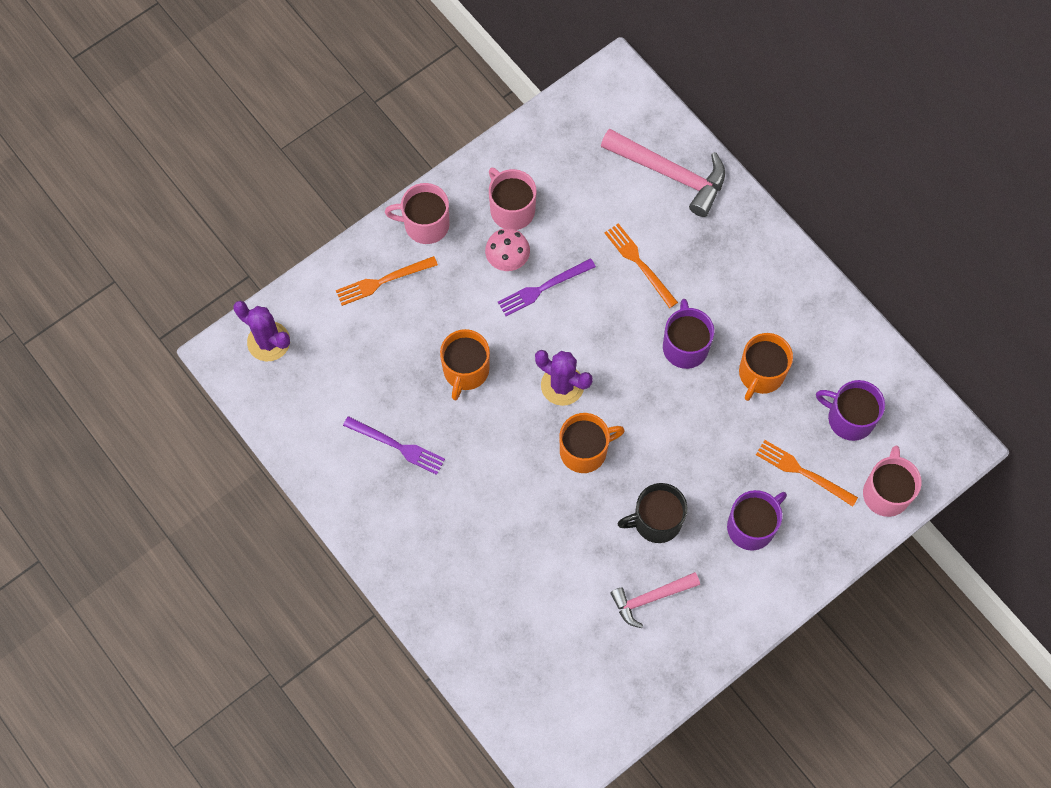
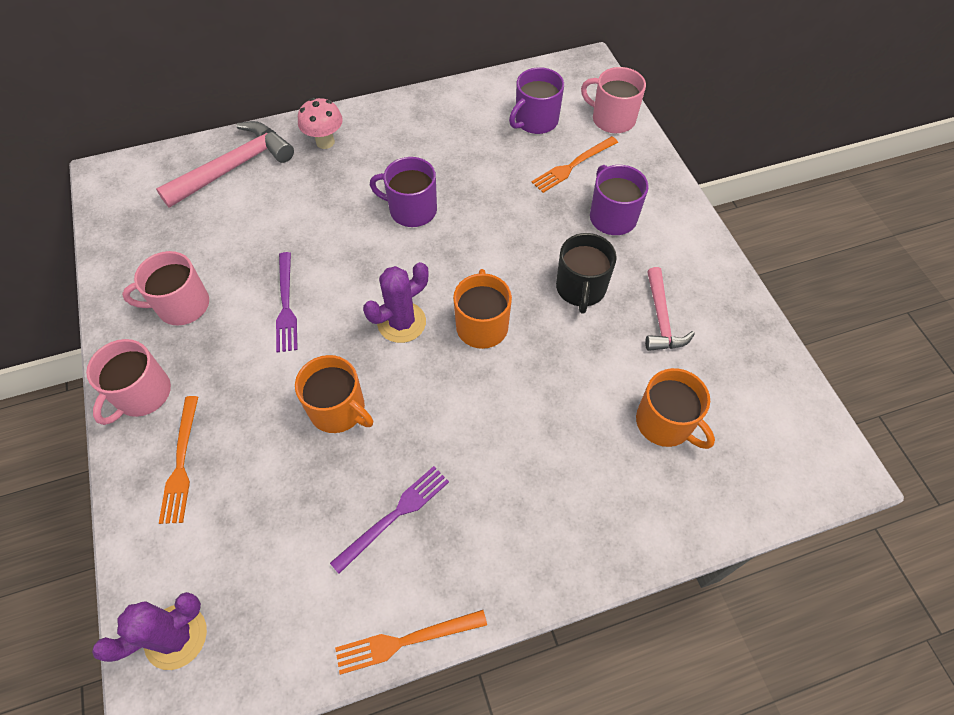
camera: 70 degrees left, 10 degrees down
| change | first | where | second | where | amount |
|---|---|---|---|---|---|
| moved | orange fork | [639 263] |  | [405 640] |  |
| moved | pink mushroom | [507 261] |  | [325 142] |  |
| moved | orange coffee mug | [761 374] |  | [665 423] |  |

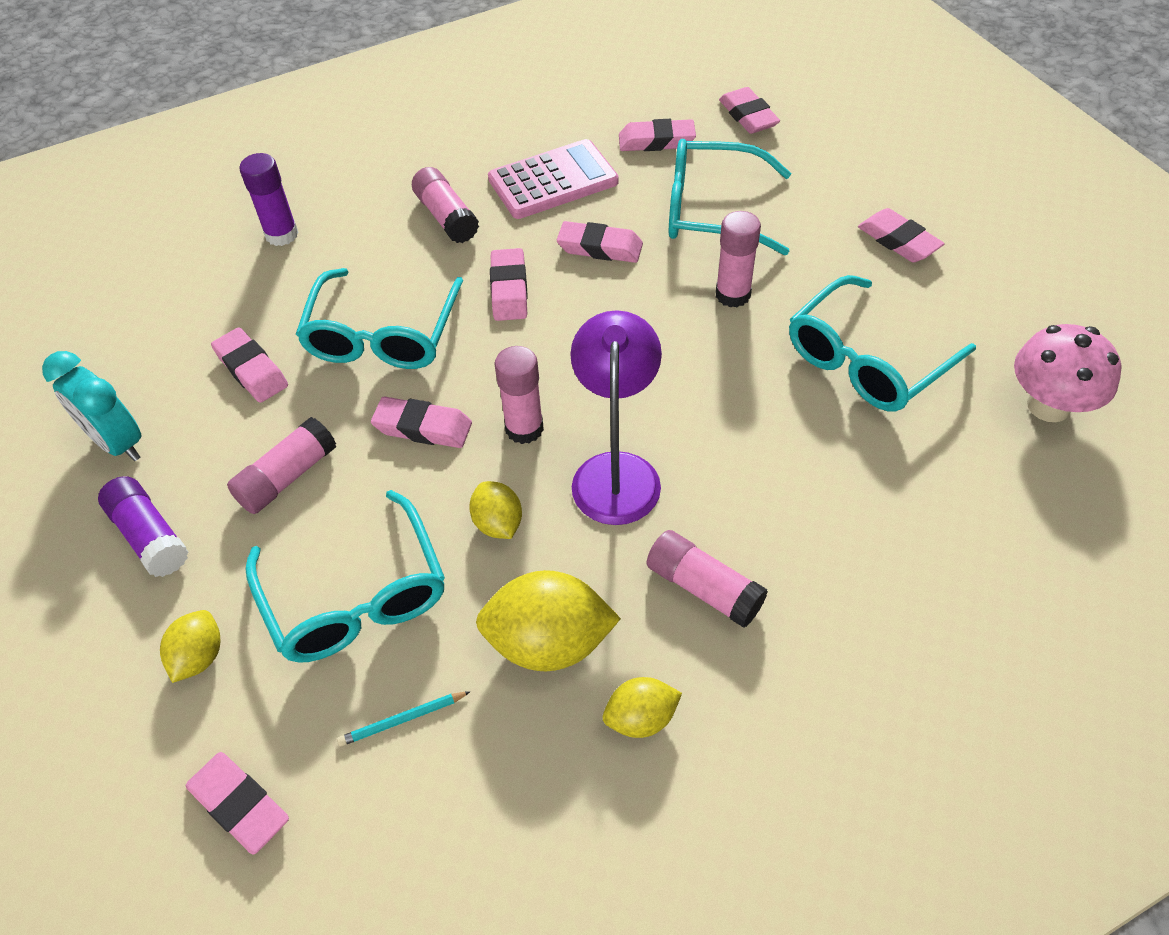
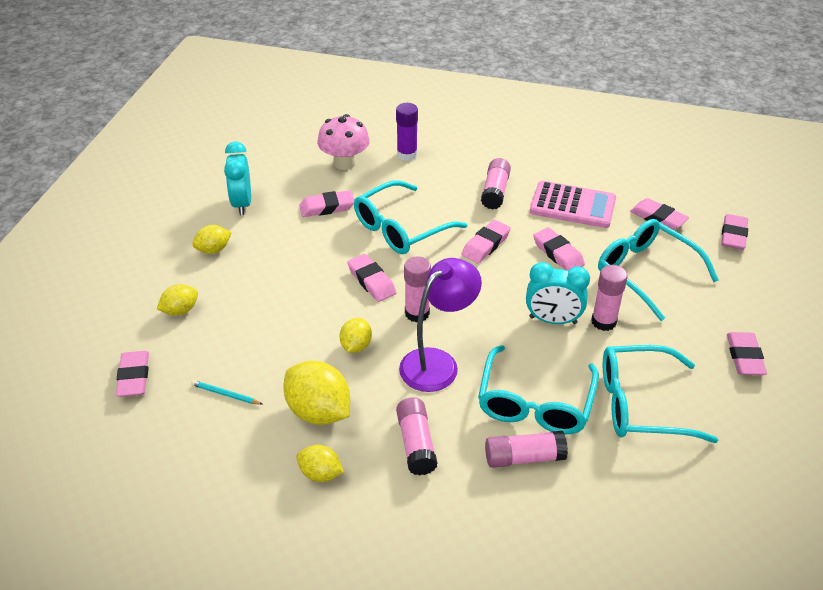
camera: 40 degrees right, 10 degrees down
| change | first | where | second | where | amount |
|---|---|---|---|---|---|
| moved | pink mushroom | [1048 406] |  | [344 163] |  |
| turned | pink eraser | [251 370] |  | [327 207] | 75 degrees clockwise |
| moved | pink glue | [287 477] |  | [524 457] |  |
| replaced | royal purple glue | [150 536] | bright yellow toy lemon | [213 250] |  |
| moved | turquoise glasses | [355 596] |  | [535 403] |  |
| added |  |  | turquoise alarm clock | [553 320] |  |

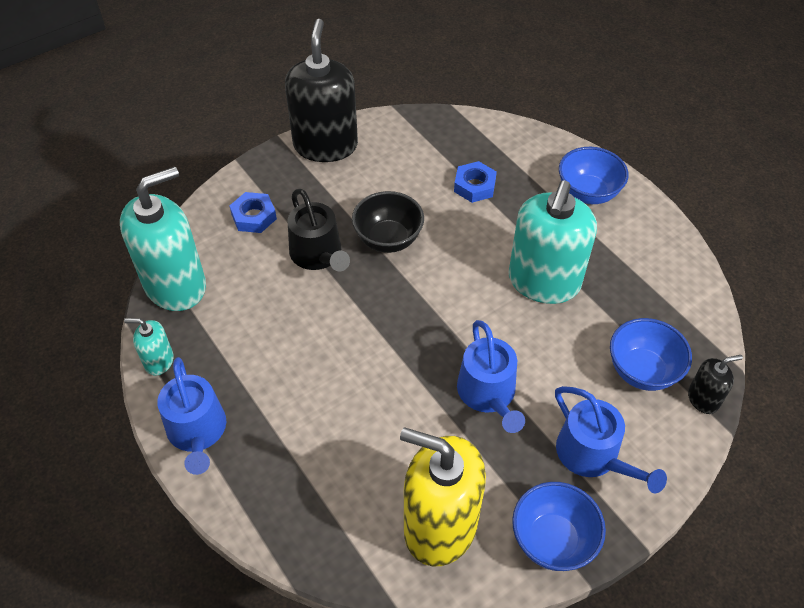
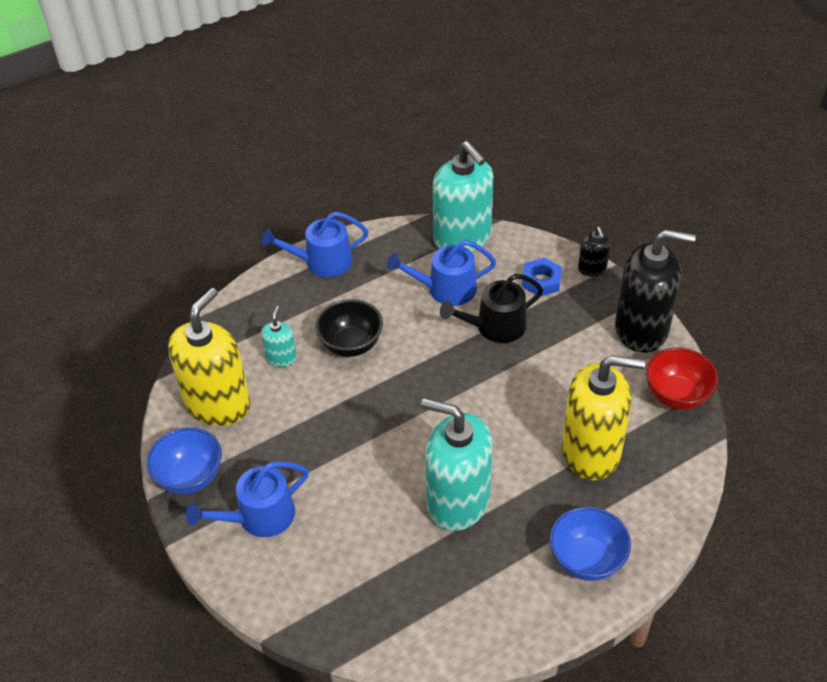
camera: 95 degrees right, 5 degrees down
| change | first | where | second | where | amount |
|---|---|---|---|---|---|
| replaced | royal blue hex nut | [474 186] | bright yellow pump bottle | [591 452] |  |
| moved | ebony bowl | [388 239] |  | [351 345] |  |
| moved | turquoise pump bottle | [159 361] |  | [281 358] |  |
| removed | royal blue bowl | [642 371] |  |  |  |
| moved | royal blue watering pot | [488 394] |  | [446 289] |  |
| moved | ebony pump bottle | [703 399] |  | [592 269] |  |
| added |  |  | crimson bowl | [676 395] |  |

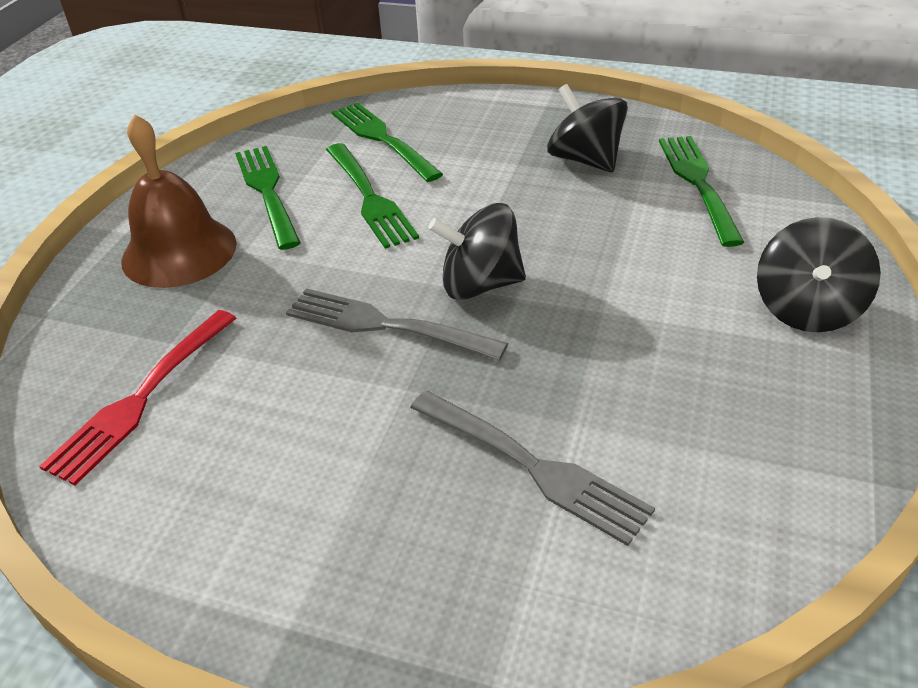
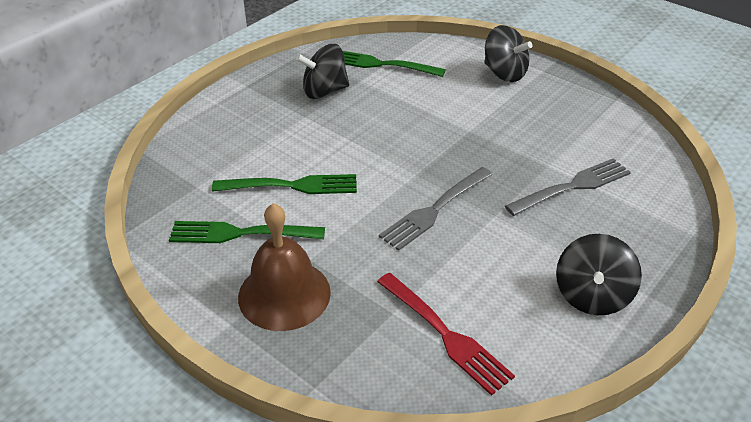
camera: 70 degrees left, 0 degrees up
| change | first | where | second | where | amount |
|---|---|---|---|---|---|
| removed | green fork | [383 140] |  |  |  |
| moved | ebony whirligig | [480 285] |  | [591 295] |  |

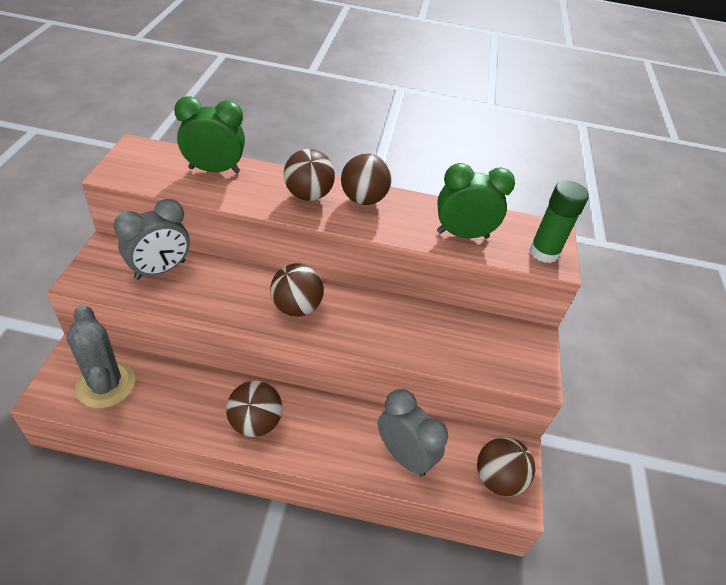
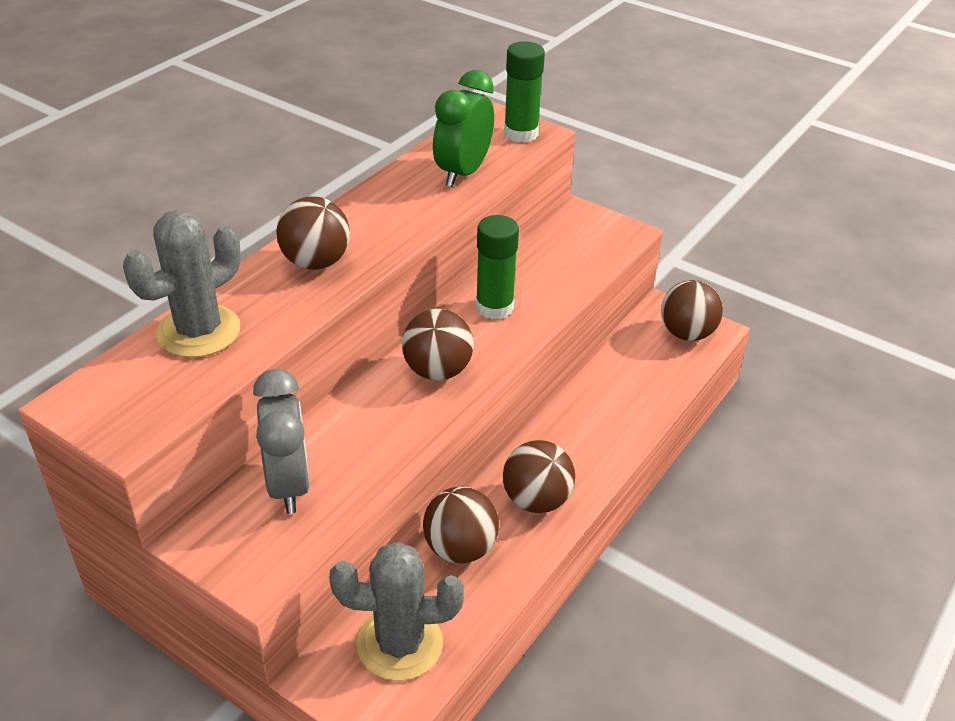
camera: 60 degrees left, 5 degrees down
| change | first | where | second | where | amount |
|---|---|---|---|---|---|
| replaced | green alarm clock | [214 170] | grey cactus | [199 331] |  |
| moved | brown ball | [363 199] |  | [460 548] |  |
| removed | grey alarm clock | [404 456] |  |  |  |
| added |  |  | green glue | [494 307] |  |

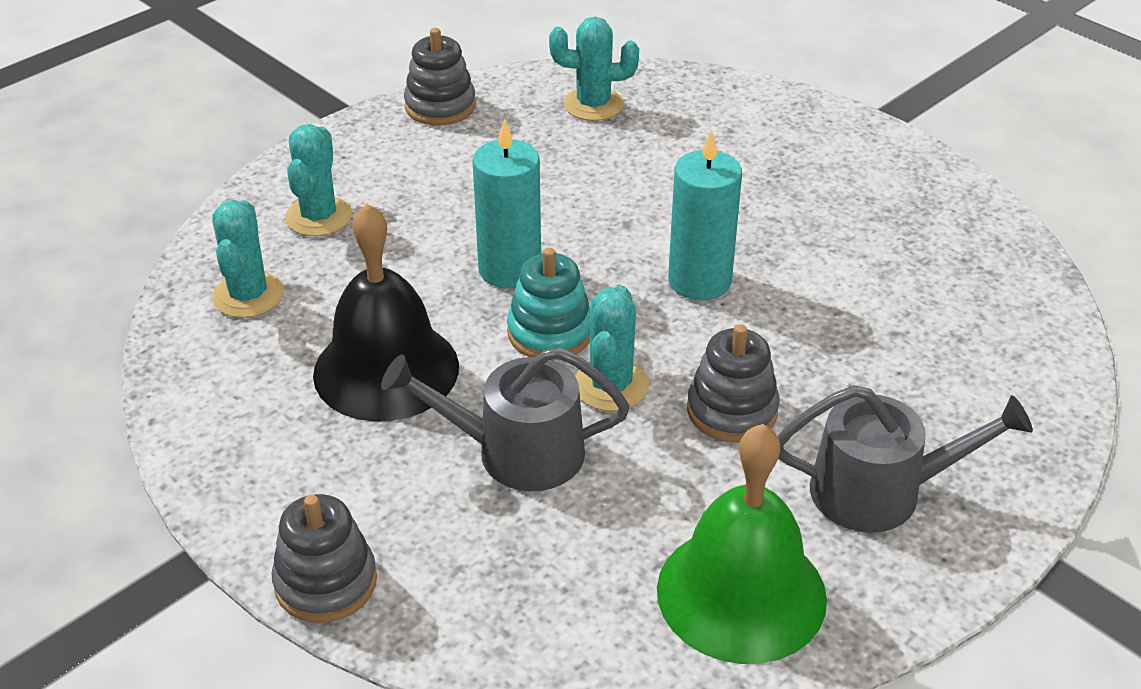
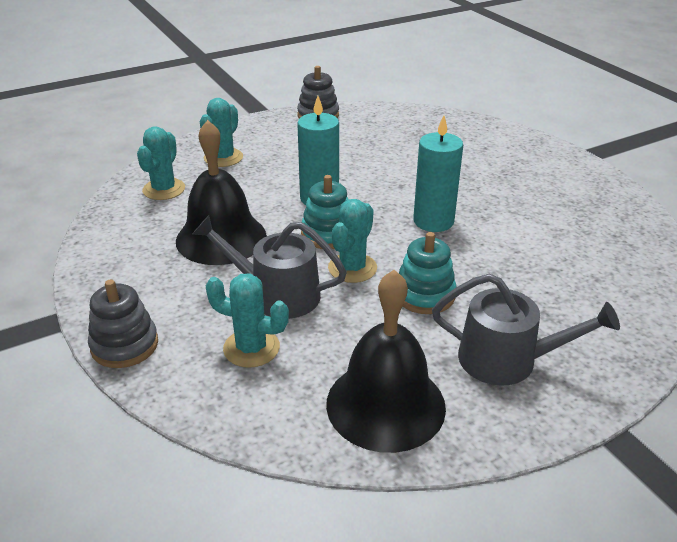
camera: 15 degrees right, 5 degrees down
| change | first | where | second | where | amount |
|---|---|---|---|---|---|
| moved | turquoise cactus | [593 105] |  | [251 348] |  |
| recoloured | grey ring stacker | [732 411] | turquoise ring stacker | [424 295] |  |
| recoloured | green bell | [741 593] | ebony bell | [385 404] |  |

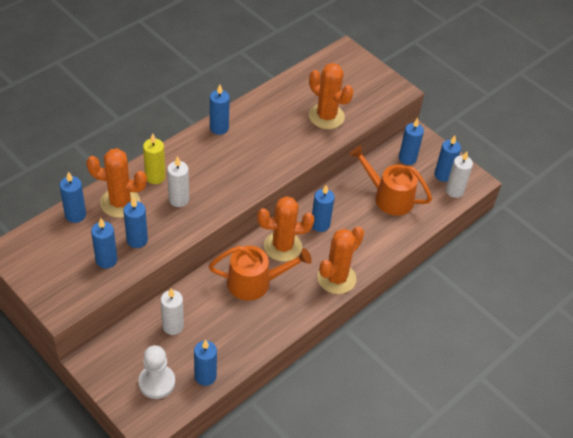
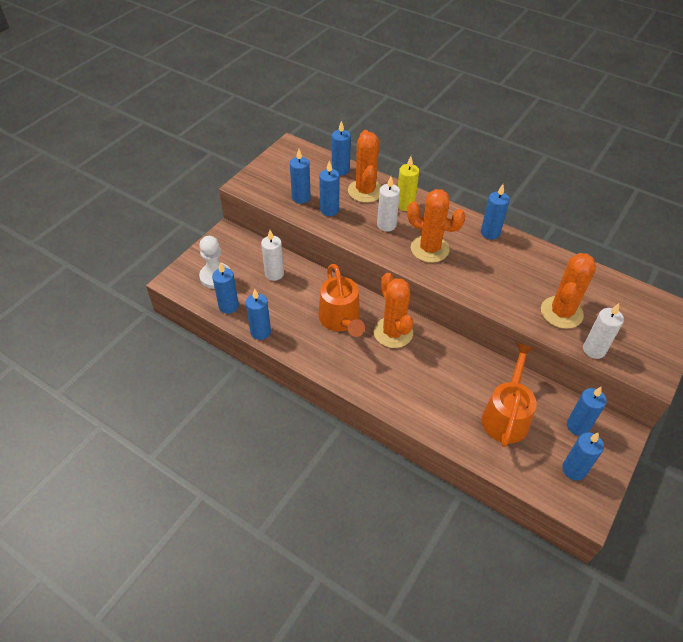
camera: 80 degrees right, 0 degrees up
| change | first | where | second | where | amount |
|---|---|---|---|---|---|
| moved | white wax candle | [454 191] |  | [594 350] |  |
| moved | royal blue wax candle | [320 224] |  | [260 332] |  |
| moved | orange cactus | [336 278] |  | [429 249] |  |

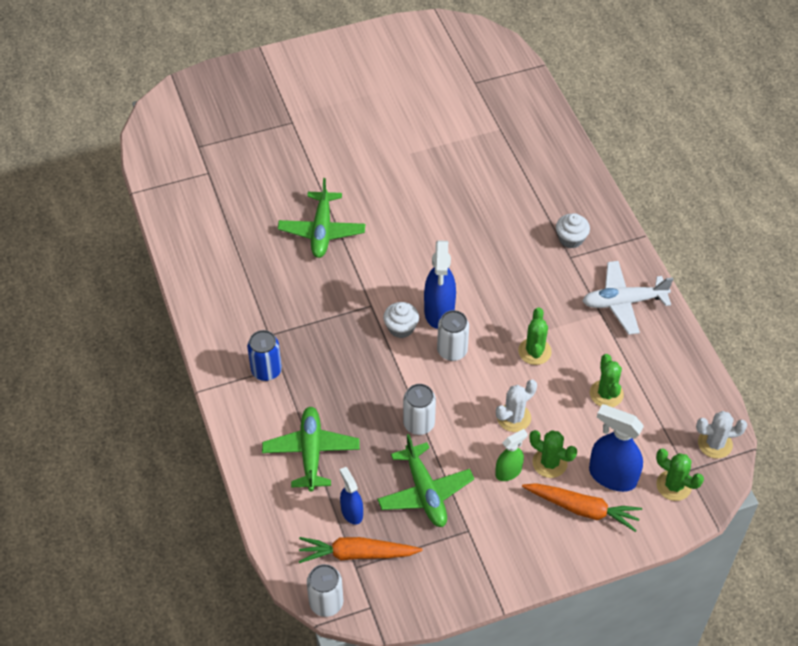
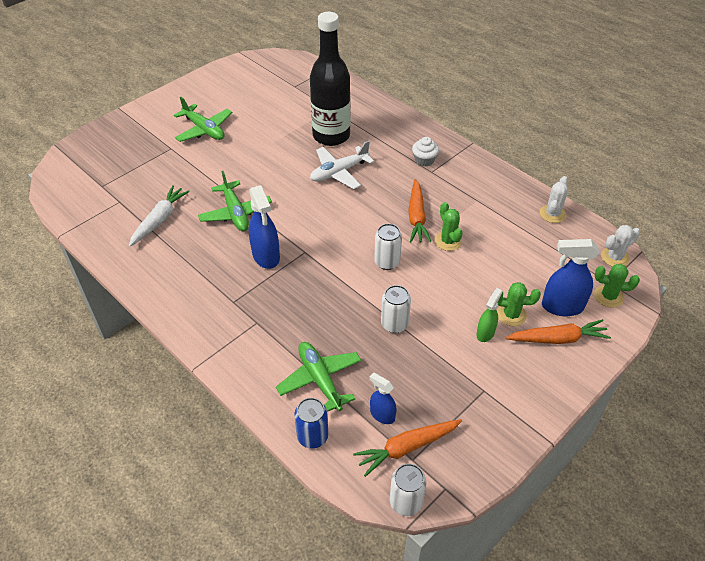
camera: 25 degrees left, 5 degrees down
| change | first | where | second | where | amount |
|---|---|---|---|---|---|
| moved | royal blue sprayer | [439 312] |  | [266 256] |  |
| moved | white toy plane | [623 302] |  | [339 172] |  |
| removed | white cupcake | [401 328] |  |  |  |
| moved | royal blue tin | [266 370] |  | [312 436] |  |
| removed | green cactus | [606 394] |  |  |  |
| moved | white cactus | [514 418] |  | [552 214] |  |
| moved | green toy plane | [425 492] |  | [204 129] |  |
| added |  |  | ebony drink bottle | [331 136] |  |
| added |  |  | orange toy carrot | [416 217] |  |
| added |  |  | white toy carrot | [159 220] |  |

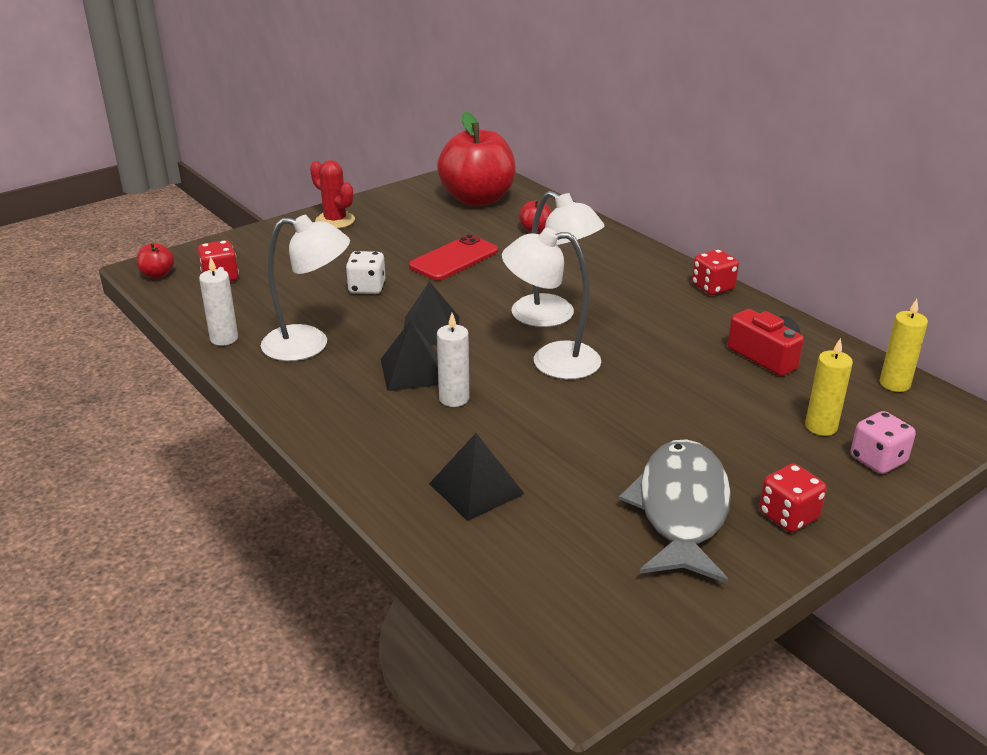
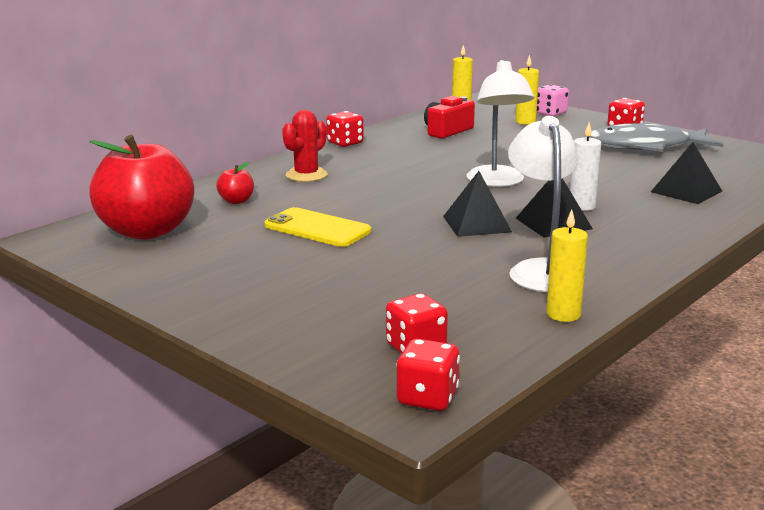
camera: 100 degrees left, 10 degrees down
| change | first | where | second | where | amount |
|---|---|---|---|---|---|
| moved | crimson cactus | [335 221] |  | [306 175] |  |
| removed | white lamp | [554 316] |  |  |  |
| recoloured | crimson smartphone | [454 259] | bright yellow smartphone | [317 228] |  |
| replaced | crimson apple | [157 275] | crimson die | [427 398] |  |
| removed | white die | [367 288] |  |  |  |
| recoloured | white wax candle | [224 338] | bright yellow wax candle | [563 314] |  |

